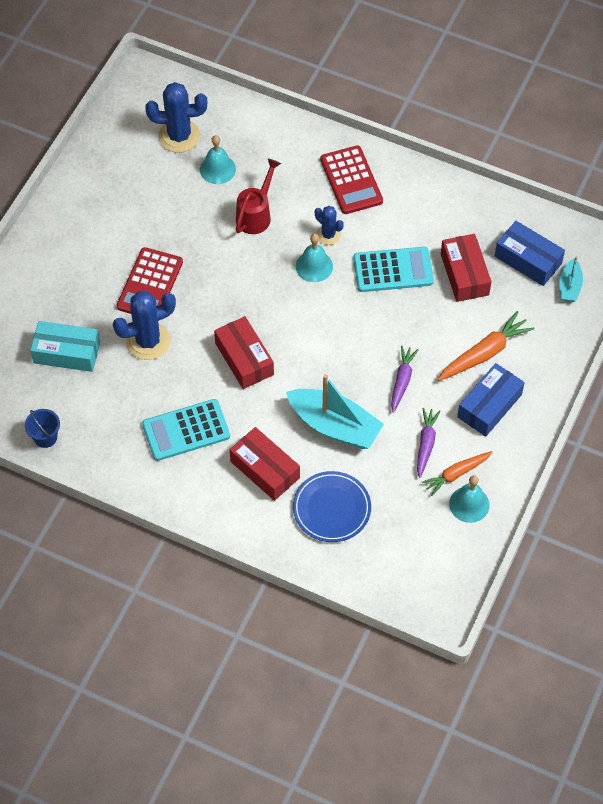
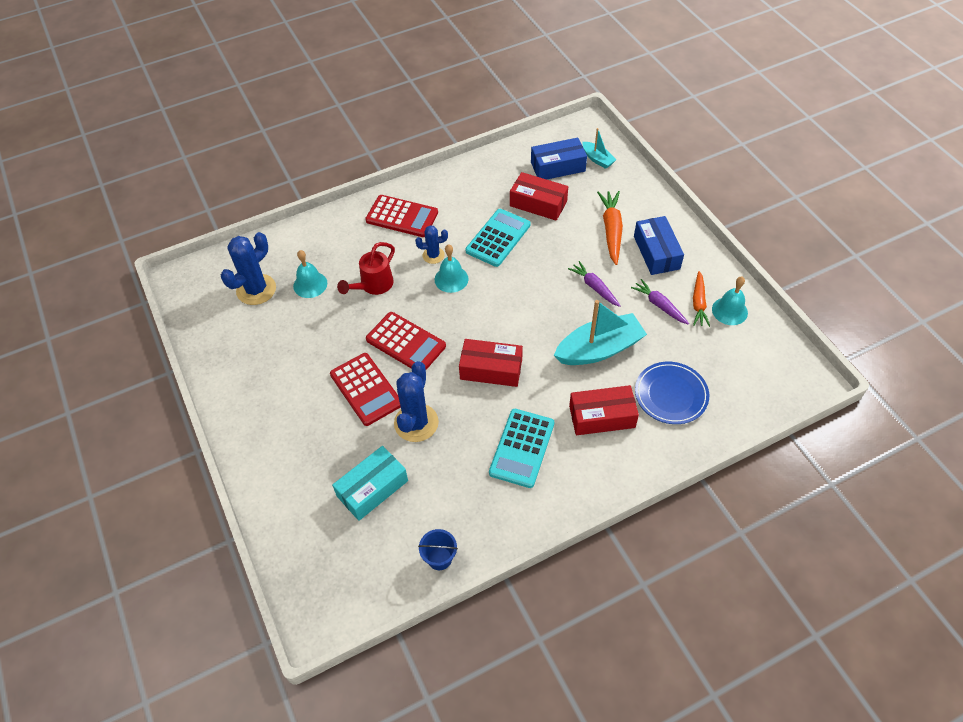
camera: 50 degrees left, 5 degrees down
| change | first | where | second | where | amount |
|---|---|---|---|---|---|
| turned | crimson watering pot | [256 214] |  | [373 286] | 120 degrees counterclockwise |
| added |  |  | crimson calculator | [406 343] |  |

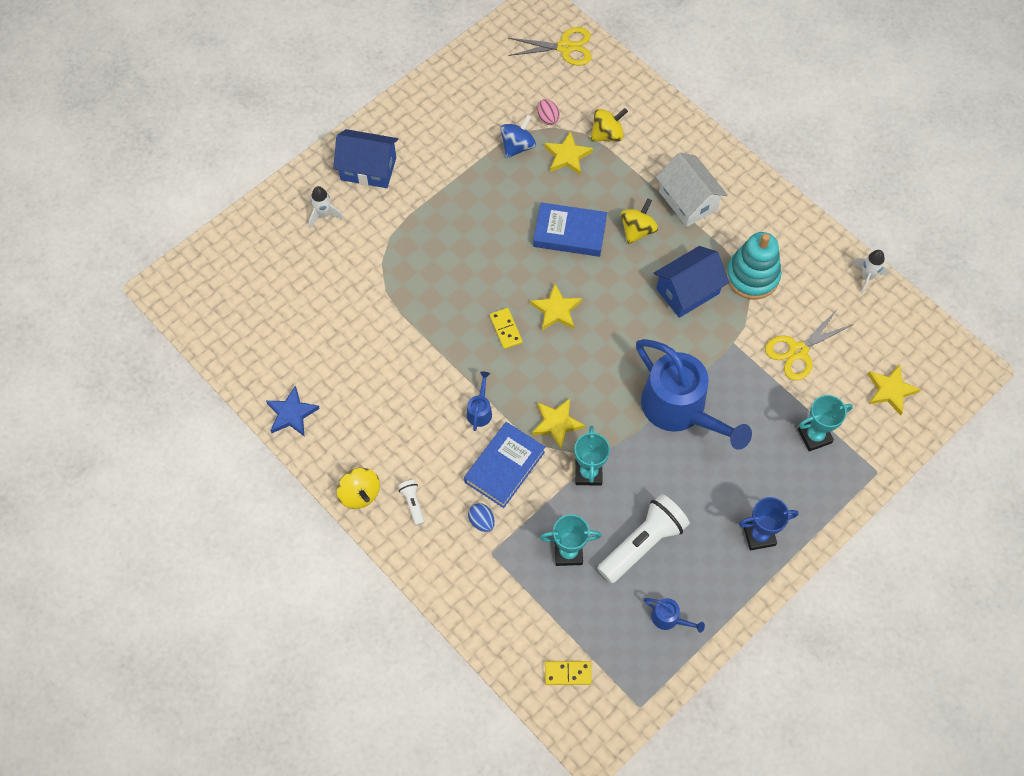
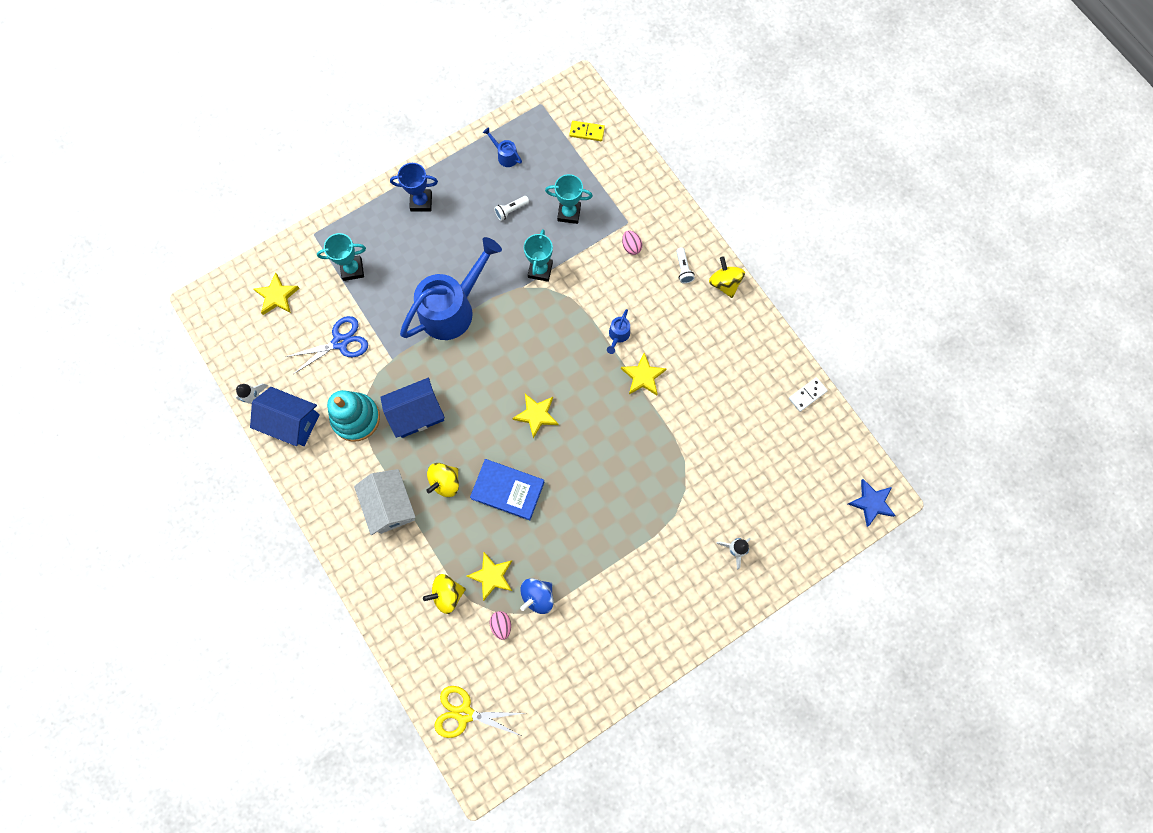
camera: 170 degrees left, 10 degrees up
| change | first | where | second | where | amount |
|---|---|---|---|---|---|
| moved | royal blue house | [368 168] |  | [291 422] |  |
| removed | bright yellow domino tile | [505 329] |  |  |  |
| recoloured | bright yellow shears | [798 351] | royal blue shears | [340 342] |  |
| turned | royal blue watering pot | [680 410] |  | [453 308] | 75 degrees clockwise |
| moved | royal blue five-pointed star | [291 414] |  | [871 503] |  |
| moved | bright yellow five-pointed star | [556 423] |  | [643 376] |  |
| removed | royal blue book | [504 467] |  |  |  |
| resized | white flashlight | [642 543] |  | [511 210] | x0.46 |
| recoloured | royal blue egg shape | [482 521] | pink egg shape | [631 246] |  |
| added |  |  | white domino tile | [807 395] |  |

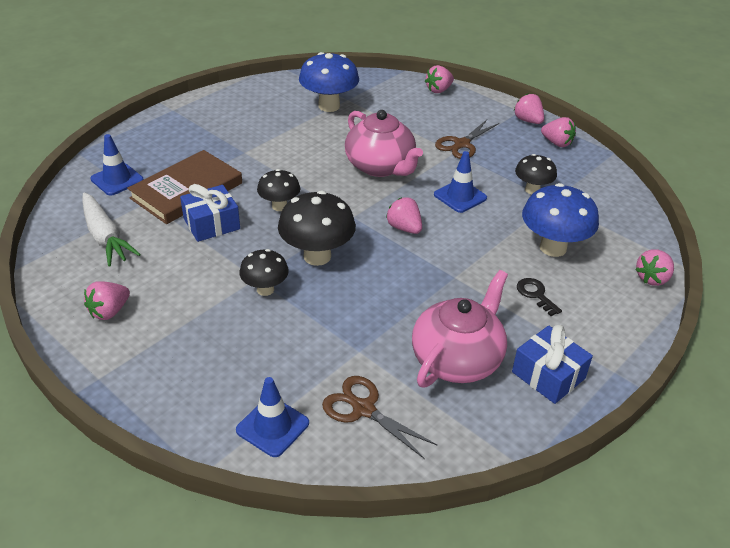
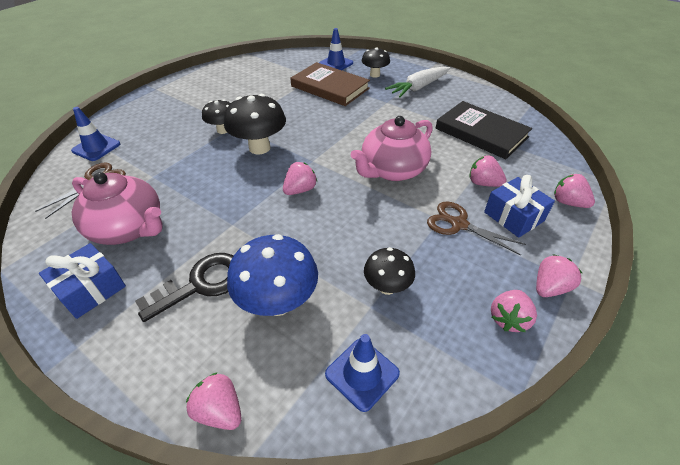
camera: 85 degrees right, 5 degrees up
| change | first | where | second | where | amount |
|---|---|---|---|---|---|
| replaced | royal blue mushroom | [329 106] | ebony book | [481 133] |  |
| moved | royal blue road cone | [460 196] |  | [362 374] |  |
| moved | ebony mushroom | [279 206] |  | [375 75] |  |
| moved | royal blue gift | [211 224] |  | [513 216] |  |
| moved | white toy carrot | [105 237] |  | [418 87] |  |
| resized | ebony key | [535 294] |  | [201 284] | x1.85 |
| moved | pink berry | [109 311] |  | [483 183] |  |

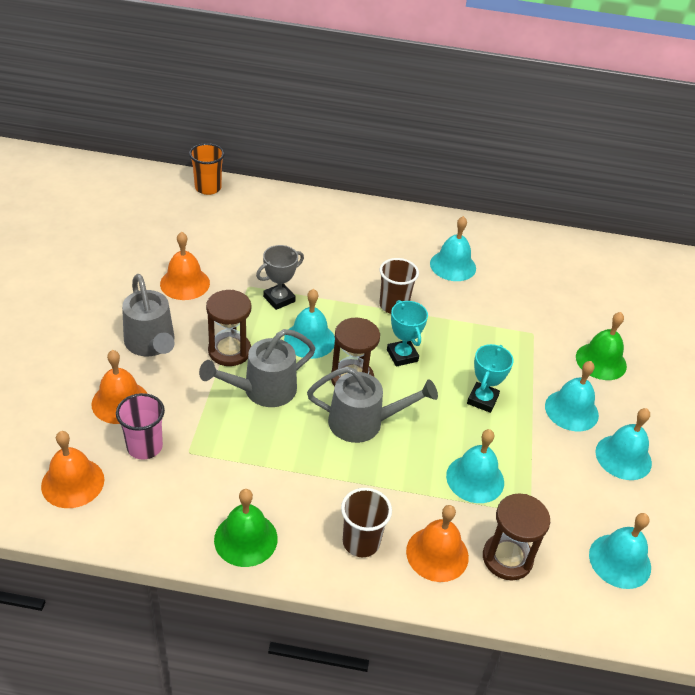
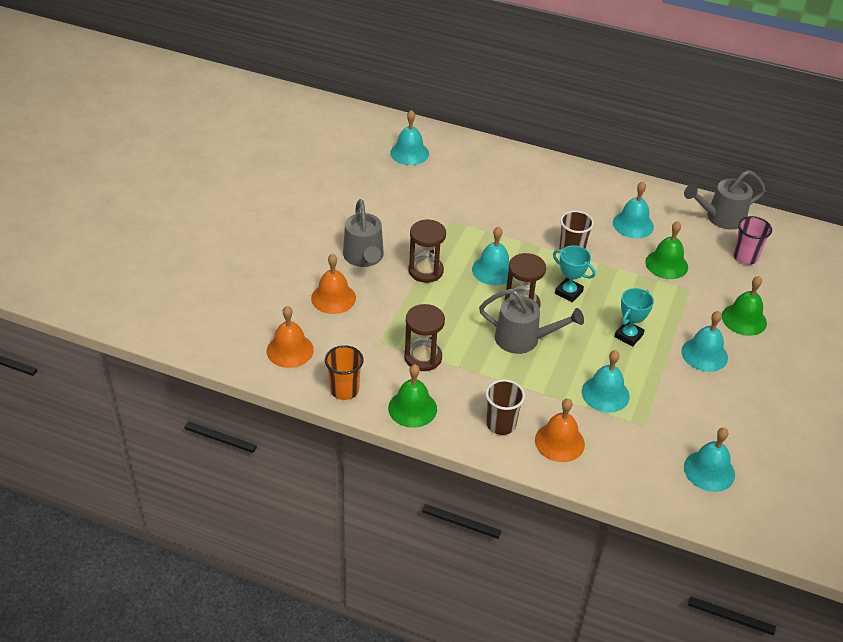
camera: 15 degrees right, 0 degrees up
| change | first | where | second | where | amount |
|---|---|---|---|---|---|
| moved | orange cup | [208 188] |  | [344 390] |  |
| removed | orange bell | [185 283] |  |  |  |
| removed | grey prize cup | [279 299] |  |  |  |
| turned | turquoise prize cup | [402 355] |  | [568 292] | 45 degrees counterclockwise |
| moved | grey watering pot | [262 391] |  | [720 218] |  |
| moved | pink cup | [144 447] |  | [745 257] |  |
| moved | turquoise bell | [623 457] |  | [409 153] |  |
| moved | brown sandglass | [507 558] |  | [423 357] |  |
| added |  |  | green bell | [666 264] |  |

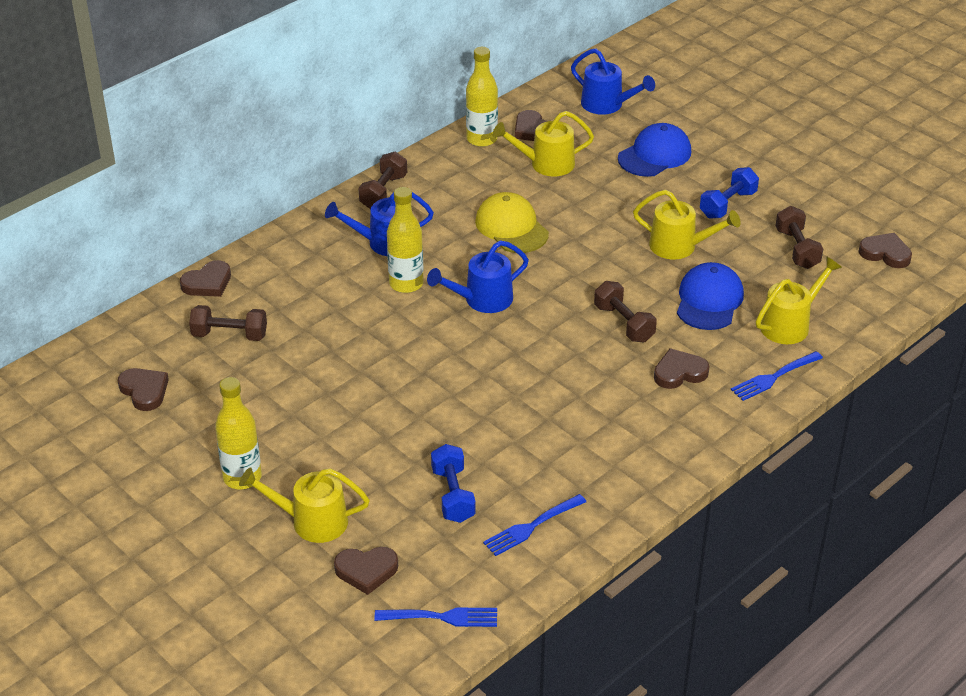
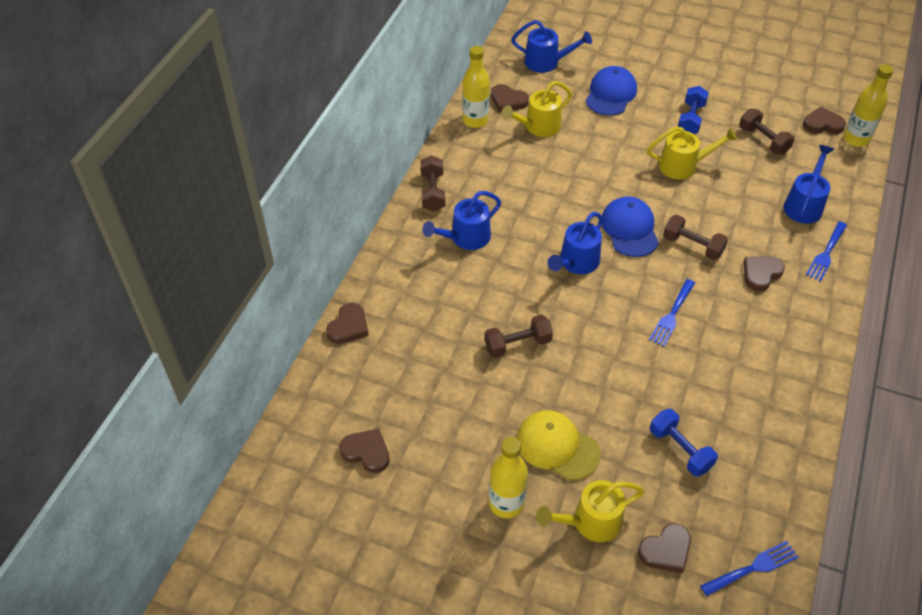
camera: 25 degrees left, 10 degrees up
| change | first | where | second | where | amount |
|---|---|---|---|---|---|
| moved | bright yellow drink bottle | [406 284] |  | [855 139] |  |
| moved | bright yellow peaked cap | [511 227] |  | [557 446] |  |
| recoloured | bright yellow watering pot | [790 324] | royal blue watering pot | [804 204] |  |
| moved | royal blue peaked cap | [709 300] |  | [630 229] |  |
| moved | brown dumbbell | [229 335] |  | [517 344] |  |
| moved | royal blue fork | [532 526] |  | [672 314] |  |

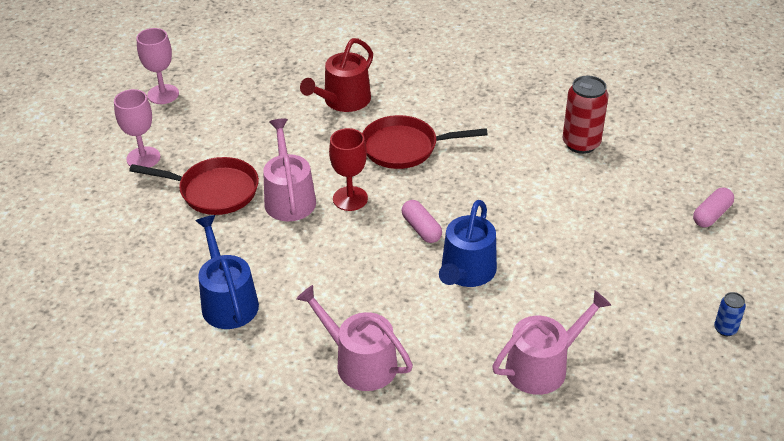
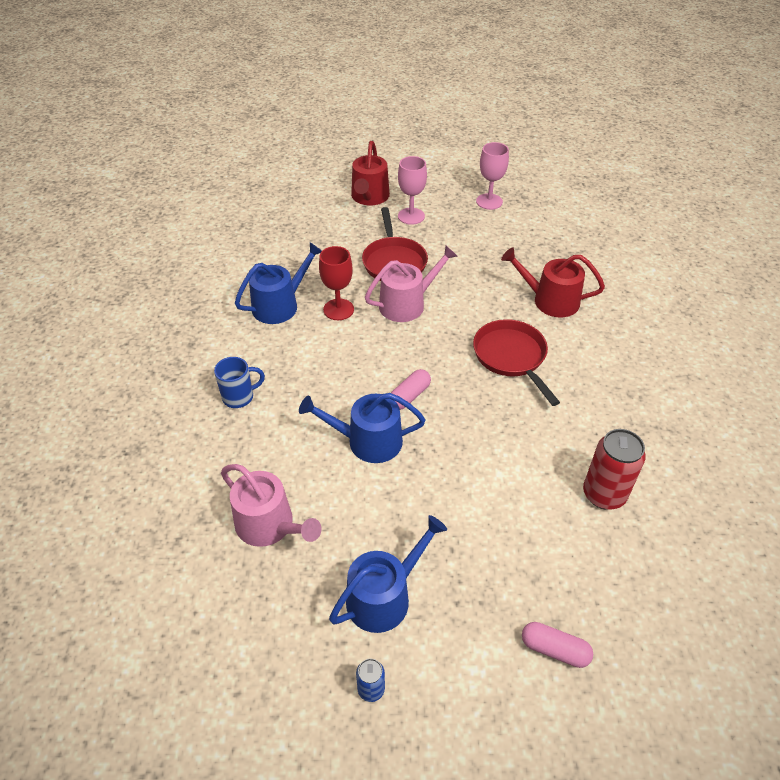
camera: 70 degrees right, 5 degrees up
| change | first | where | second | where | amount |
|---|---|---|---|---|---|
| moved | crimson goblet | [350 198] |  | [338 309] |  |
| replaced | pink watering pot | [360 362] | royal blue coffee mug | [239 397] |  |
| added |  |  | crimson watering pot | [369 197] |  |
| added |  |  | royal blue watering pot | [384 596] |  |

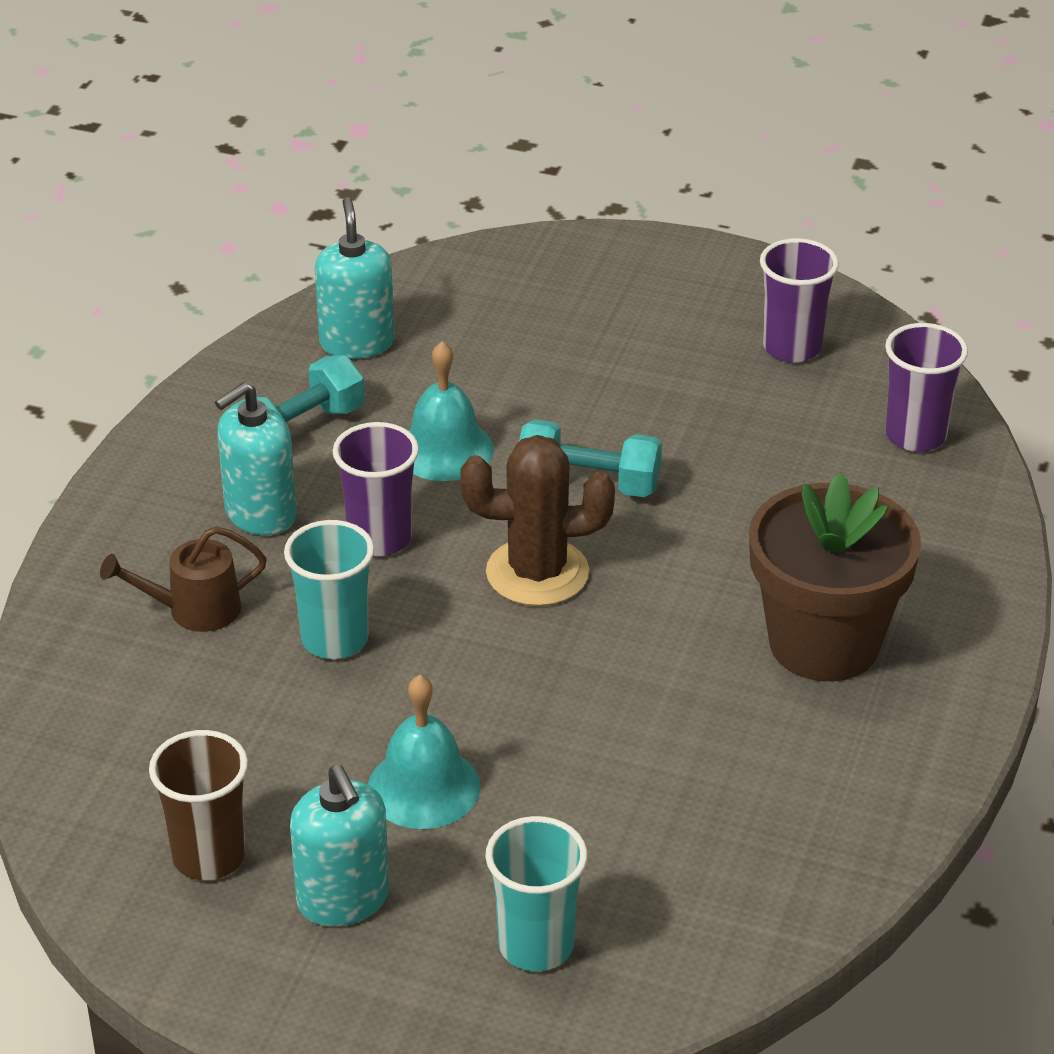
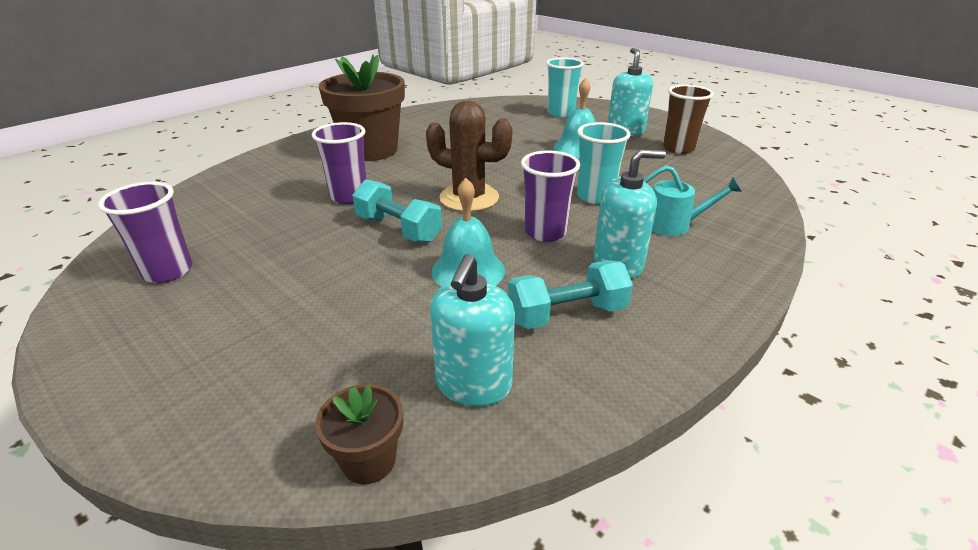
camera: 155 degrees left, 5 degrees down
| change | first | where | second | where | amount |
|---|---|---|---|---|---|
| moved | royal purple cup | [915 435] |  | [349 196] |  |
| recoloured | brown watering pot | [194 610] | turquoise watering pot | [673 225] |  |
| added |  |  | brown plant pot | [369 460] |  |

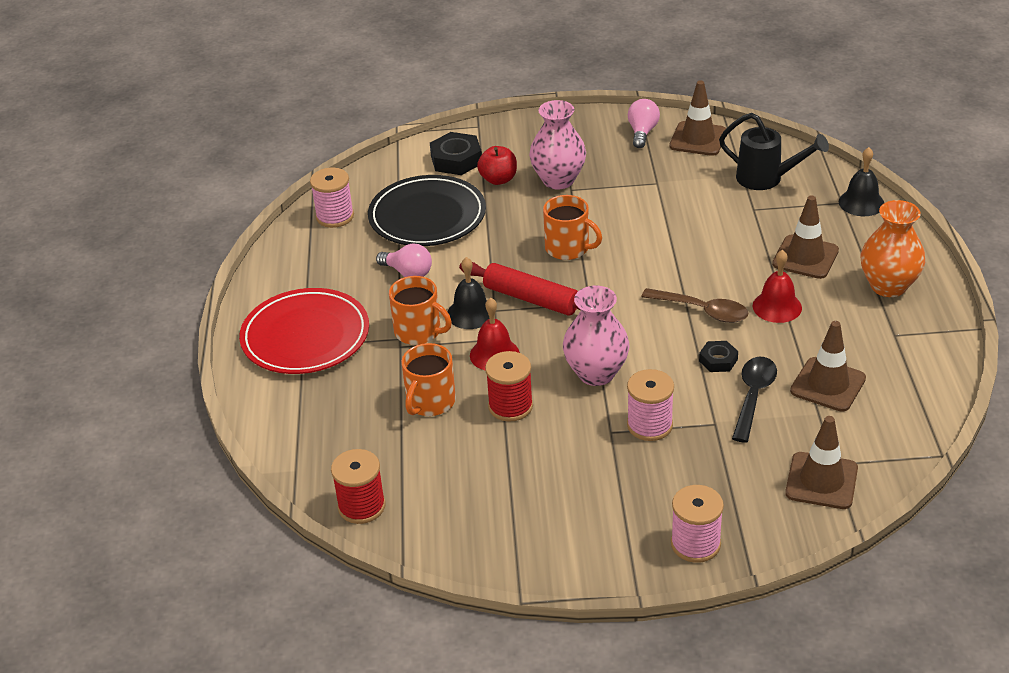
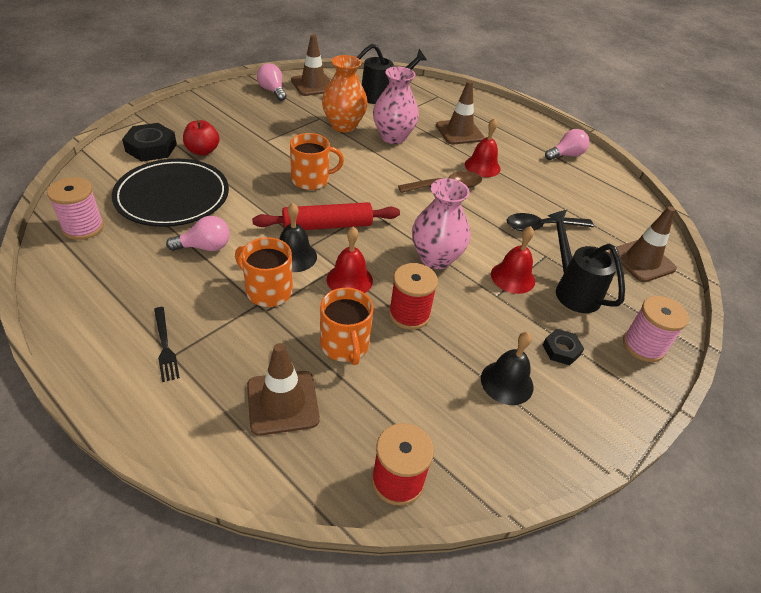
camera: 50 degrees left, 5 degrees up
| change | first | where | second | where | amount |
|---|---|---|---|---|---|
| moved | pink flower vase | [558 180] |  | [393 137] |  |
| moved | ebony bell | [861 203] |  | [507 382] |  |
| moved | orange flower vase | [888 286] |  | [343 125] |  |
| turned | orange coffee mug | [418 331] |  | [268 290] | 135 degrees counterclockwise |
| replaced | crimson plate | [305 336] | ebony fork | [165 346] |  |
| moved | brown road cone | [828 385] |  | [282 402] |  |
| moved | ebony hex nut | [718 360] |  | [561 350] |  |
| turned | ebony spoon | [753 396] |  | [542 227] | 75 degrees counterclockwise |
| replaced | pink bobbin | [649 425] | crimson bell | [513 277] |  |
| added |  |  | pink lightbulb | [566 155] |  |
| added |  |  | ebony watering pot | [572 289] |  |

